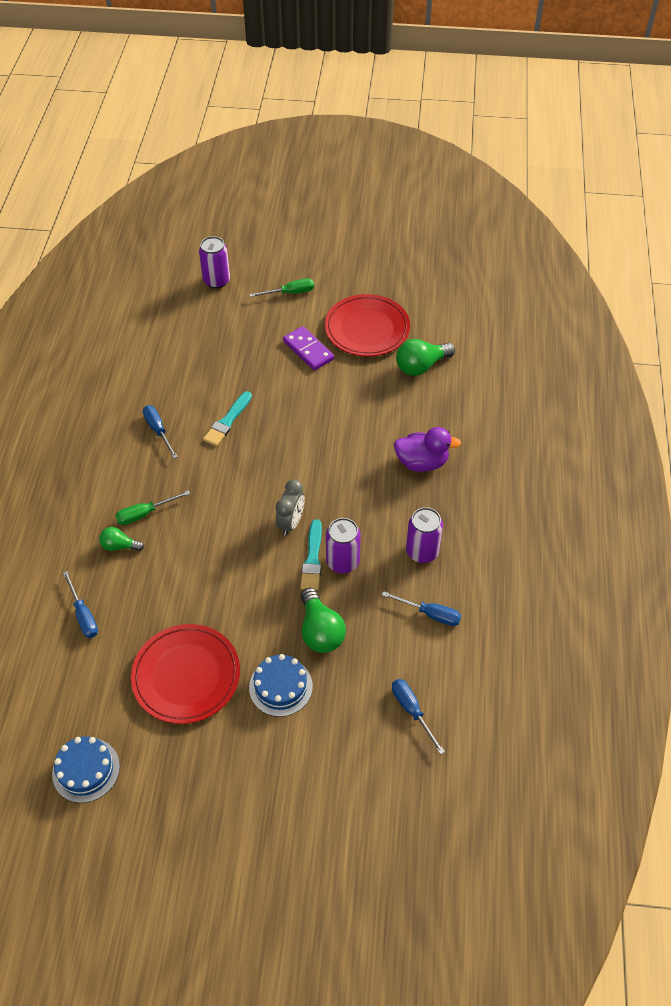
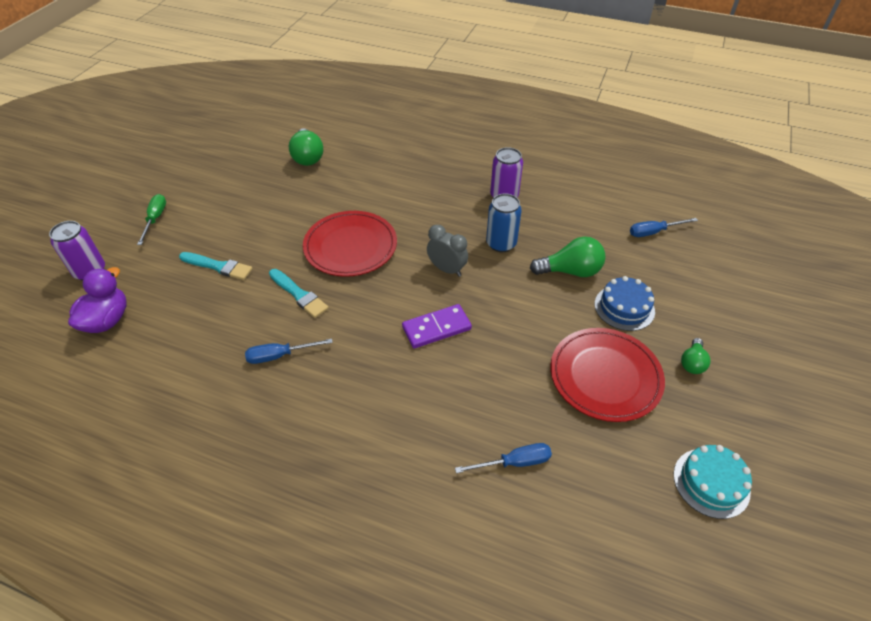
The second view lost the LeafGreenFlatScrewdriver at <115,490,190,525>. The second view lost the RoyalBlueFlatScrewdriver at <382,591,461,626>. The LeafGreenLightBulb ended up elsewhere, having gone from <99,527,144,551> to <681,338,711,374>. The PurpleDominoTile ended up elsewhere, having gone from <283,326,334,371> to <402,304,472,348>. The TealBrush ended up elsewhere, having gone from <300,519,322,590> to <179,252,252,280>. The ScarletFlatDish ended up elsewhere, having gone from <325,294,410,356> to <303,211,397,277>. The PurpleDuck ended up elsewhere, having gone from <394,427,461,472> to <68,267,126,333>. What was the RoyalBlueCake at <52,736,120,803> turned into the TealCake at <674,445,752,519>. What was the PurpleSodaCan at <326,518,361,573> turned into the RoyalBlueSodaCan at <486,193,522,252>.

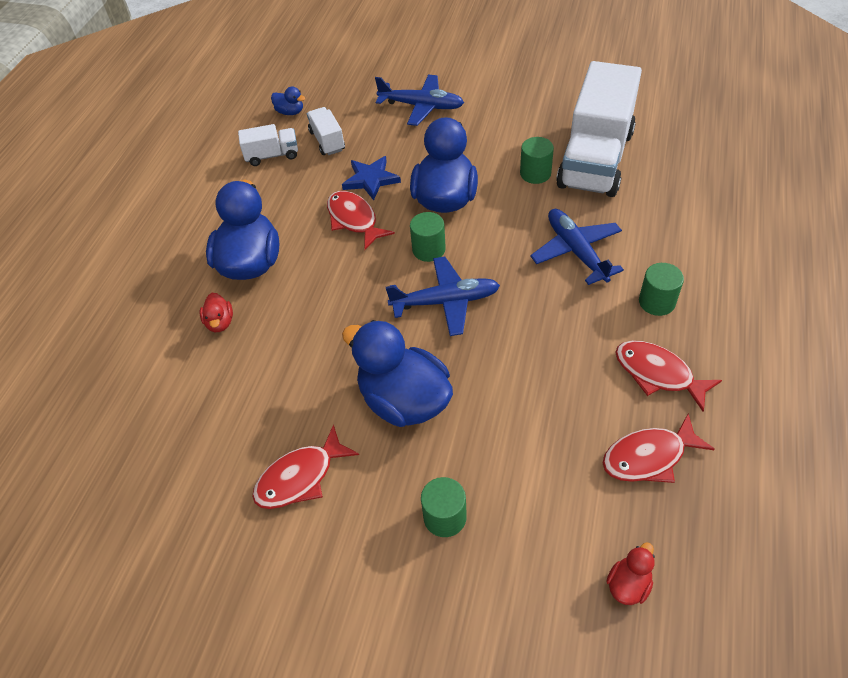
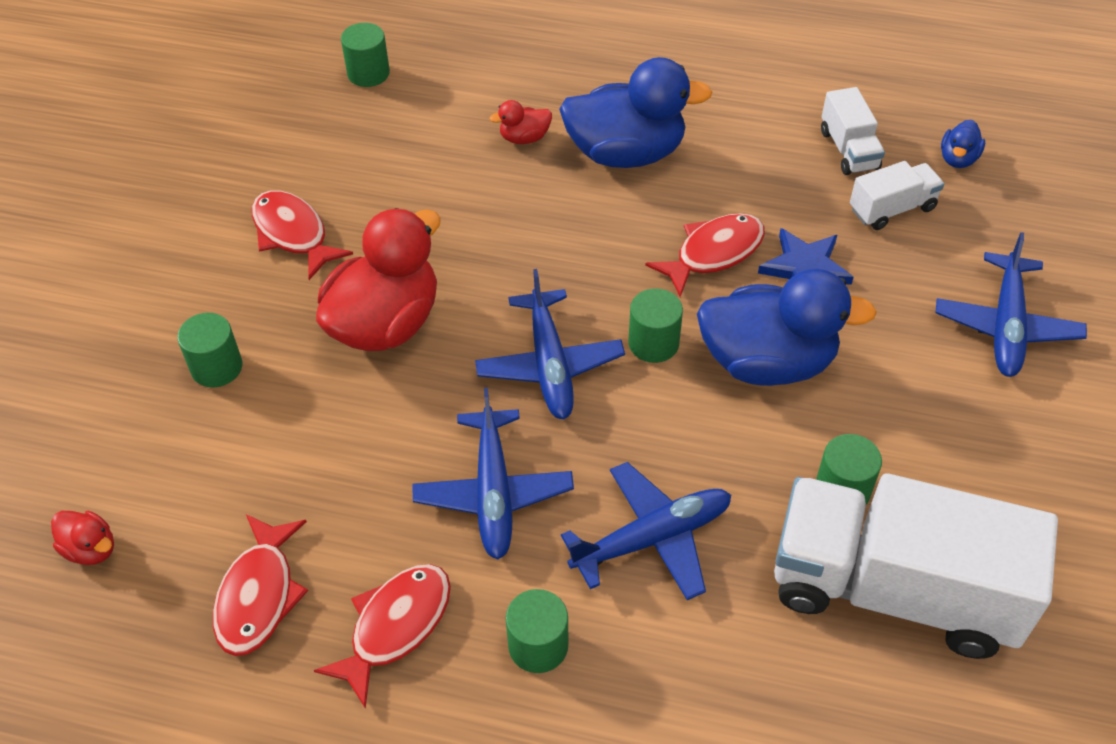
The second view gained the LeafGreenSolidCylinder at <341,23,390,87>. The second view gained the RoyalBluePlane at <412,388,574,560>. What was the RoyalBlueDuck at <342,320,453,427> turned into the ScarletDuck at <316,208,441,351>. The ScarletFishFigure at <603,414,715,483> ended up facing another way, 150 degrees counterclockwise from before.

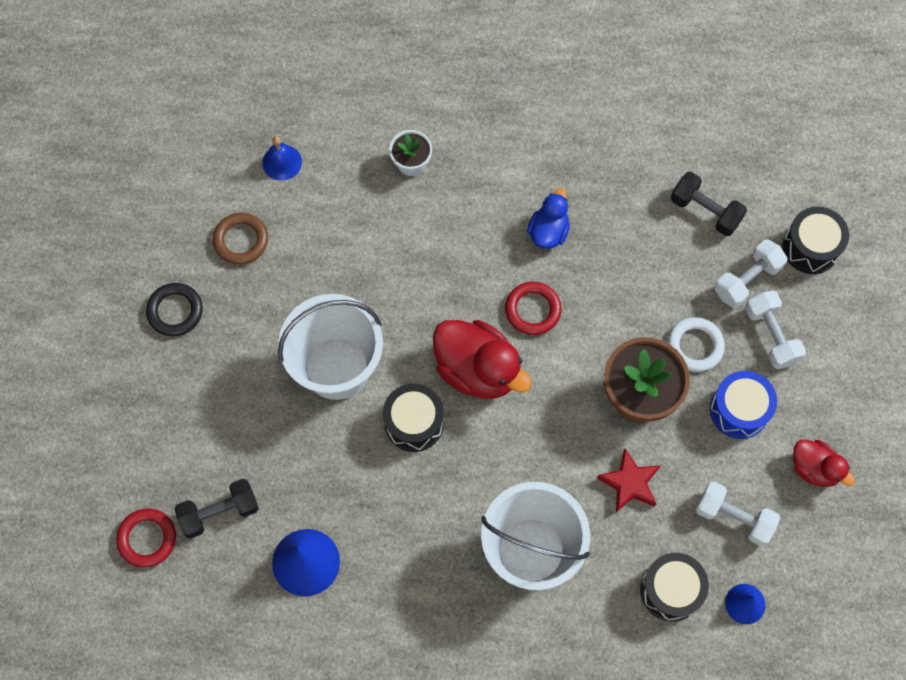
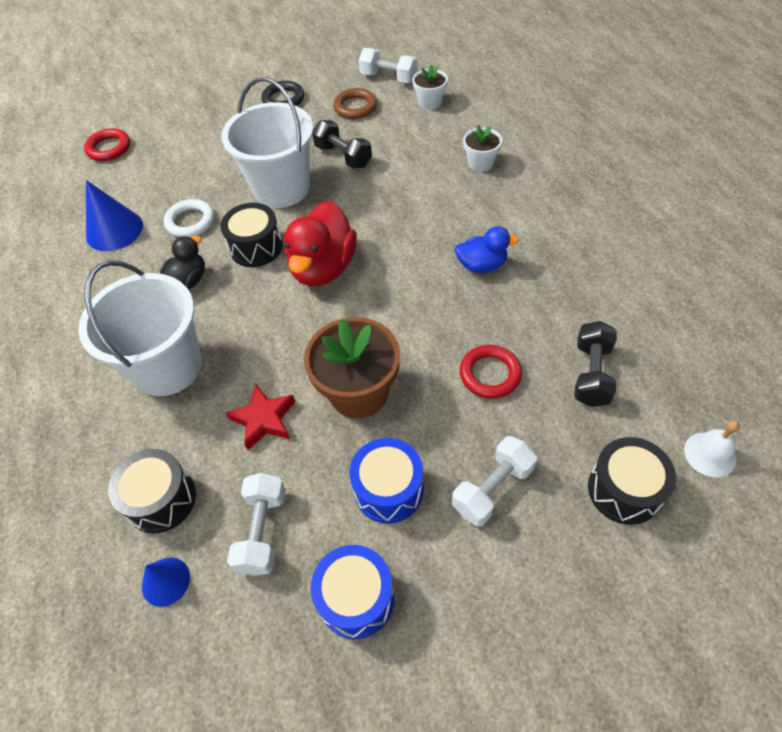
The second view gained the JetBlackDuck at <160,236,205,290>. The second view gained the PureWhiteBell at <684,420,740,478>. The JetBlackHandWeight ended up elsewhere, having gone from <174,479,259,539> to <312,120,372,168>. The ScarletHoop ended up elsewhere, having gone from <505,282,562,335> to <460,345,522,399>. The PureWhiteHoop ended up elsewhere, having gone from <668,317,725,372> to <164,199,214,237>. The PureWhiteHandWeight ended up elsewhere, having gone from <714,239,787,308> to <359,48,418,83>. Where the RoyalBlueBell stood at <262,136,302,181>, the PureWhitePottedPlant came to stand at <412,64,448,110>. Where the ScarletDuck stood at <793,440,855,487>, the RoyalBlueToyDrum came to stand at <311,545,395,639>.

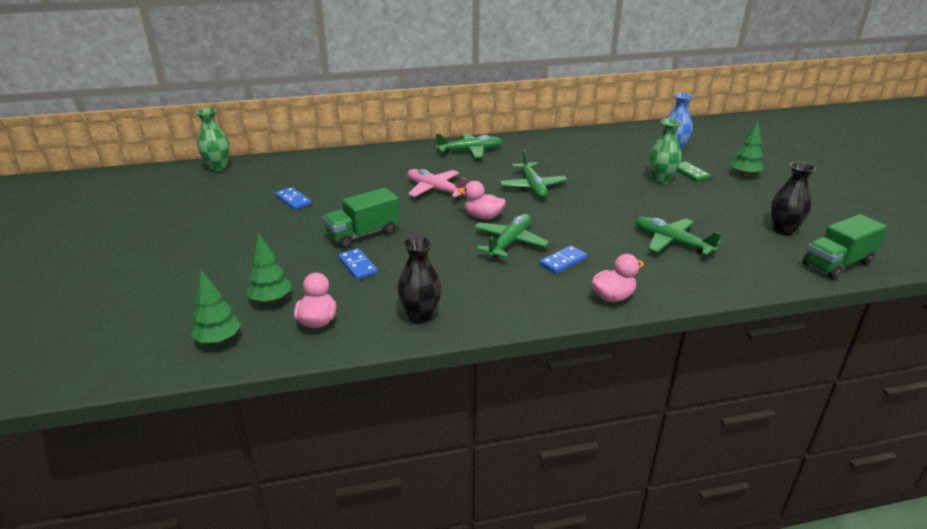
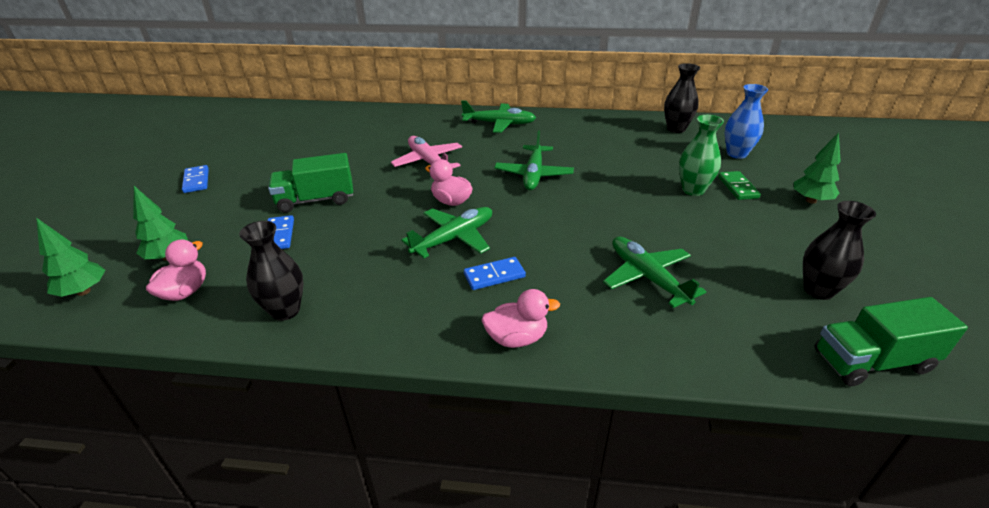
The second view lost the LeafGreenFlowerVase at <196,108,230,171>. The second view gained the JetBlackFlowerVase at <664,63,700,133>. The RoyalBlueDominoTile ended up elsewhere, having gone from <275,187,311,210> to <182,165,209,193>.

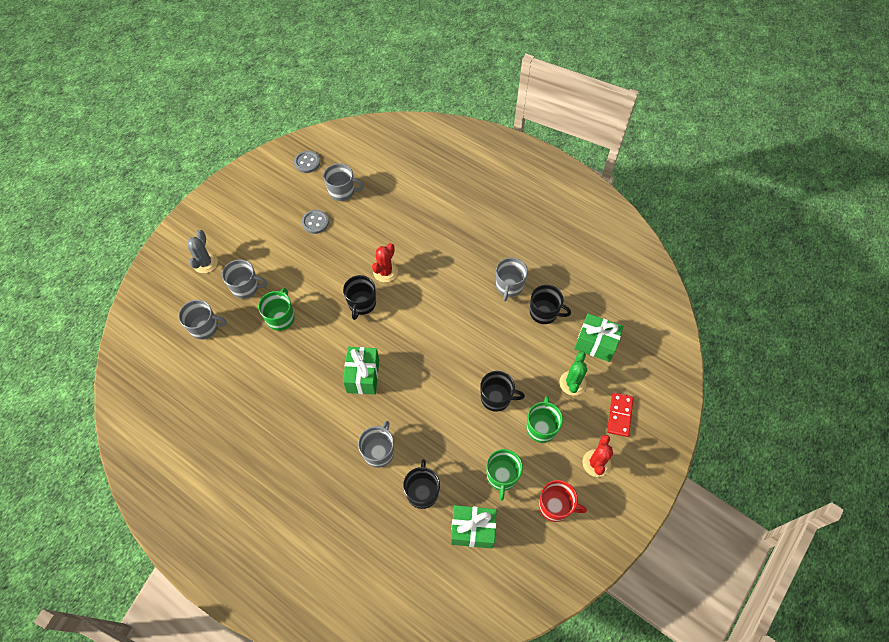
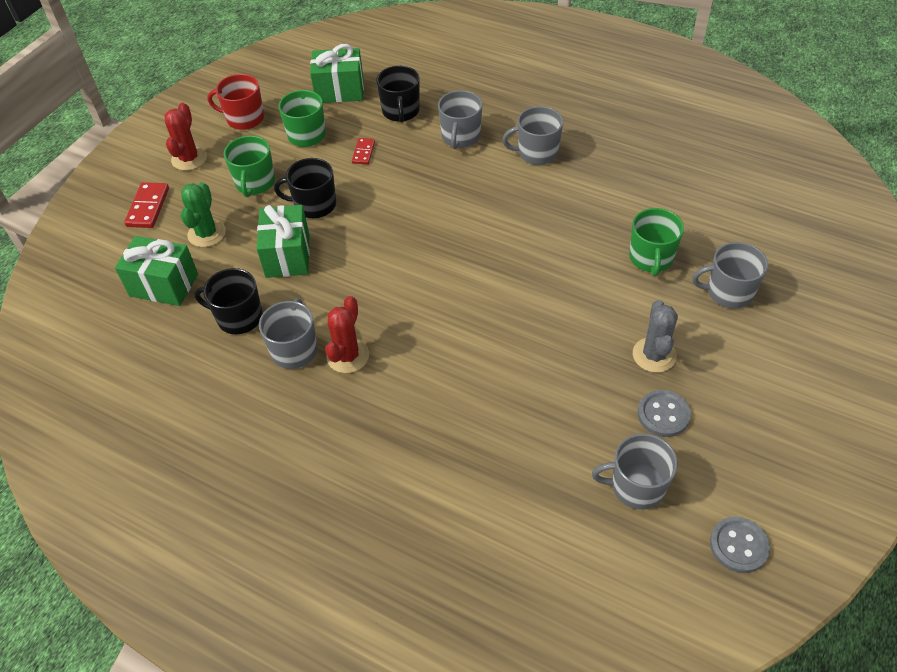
The second view lost the JetBlackCoffeeMug at <343,275,376,320>. The second view gained the ScarletDominoTile at <352,138,375,165>. The AshGreyCoffeeMug ended up elsewhere, having gone from <179,300,227,340> to <502,106,563,165>. The AshGreyPricklyPlant ended up elsewhere, having gone from <187,230,218,273> to <633,300,678,373>. The LeafGreenGift ended up elsewhere, having gone from <343,347,379,395> to <257,205,310,278>. The ScarletPricklyPlant ended up elsewhere, having gone from <372,243,398,282> to <325,296,369,373>.

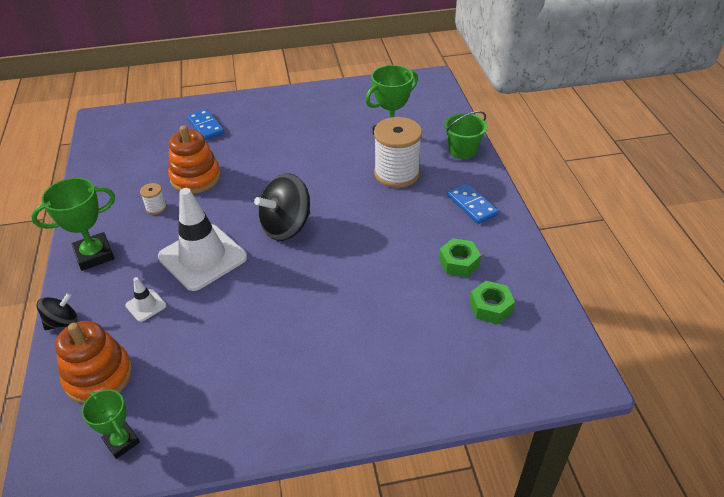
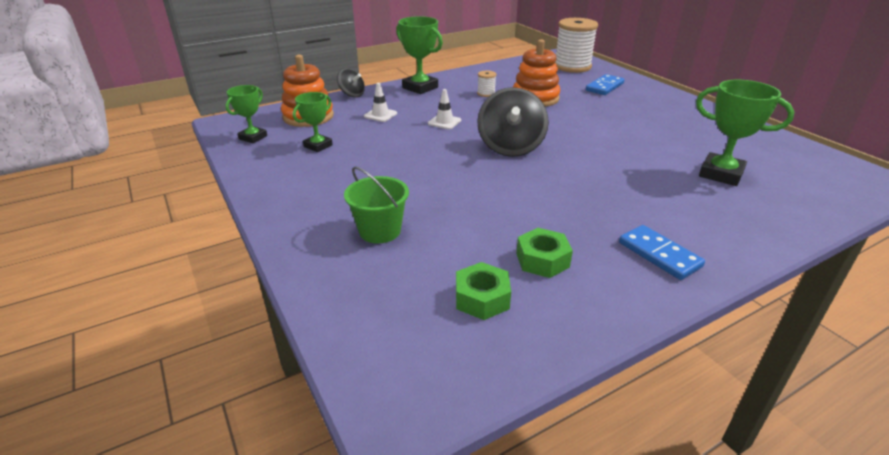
The second view gained the LeafGreenPrizeCup at <293,92,333,152>. The PureWhiteBobbin ended up elsewhere, having gone from <374,117,422,188> to <555,18,598,73>. The LeafGreenSandBucket ended up elsewhere, having gone from <444,111,487,159> to <344,166,409,243>. The JetBlackWhirligig at <254,173,310,241> ended up facing another way, 120 degrees counterclockwise from before. The RoyalBlueDominoTile at <447,183,499,224> ended up facing another way, 75 degrees counterclockwise from before. The size of the PureWhiteRoadCone at <158,188,247,291> changed by a factor of 0.43.

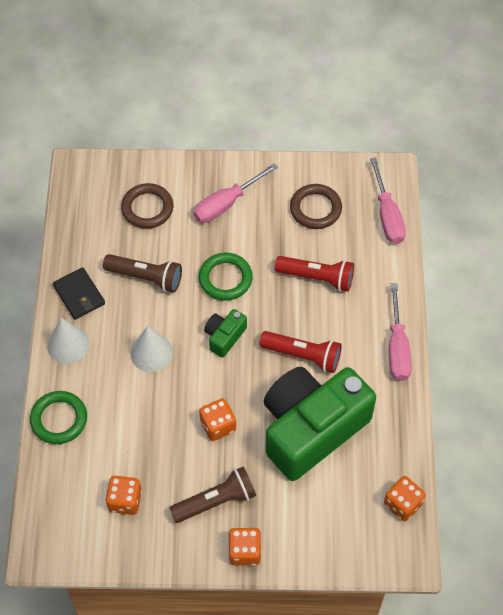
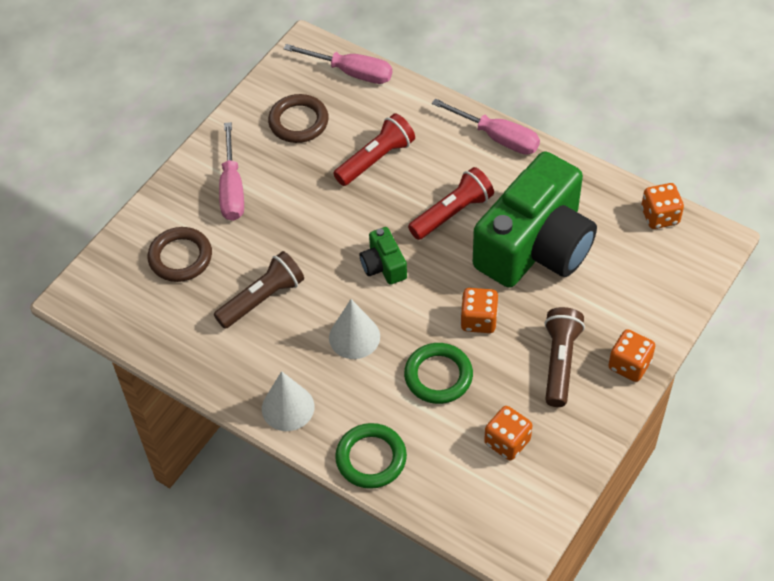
The second view lost the JetBlackWallet at <53,267,105,320>. The LeafGreenHoop ended up elsewhere, having gone from <199,253,253,301> to <404,343,473,404>. The LeafGreenPhotoCamera at <264,367,376,481> ended up facing another way, 135 degrees counterclockwise from before.

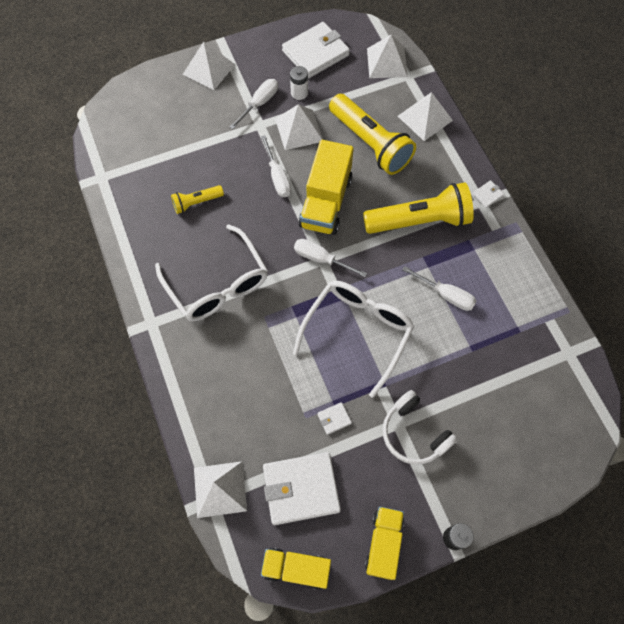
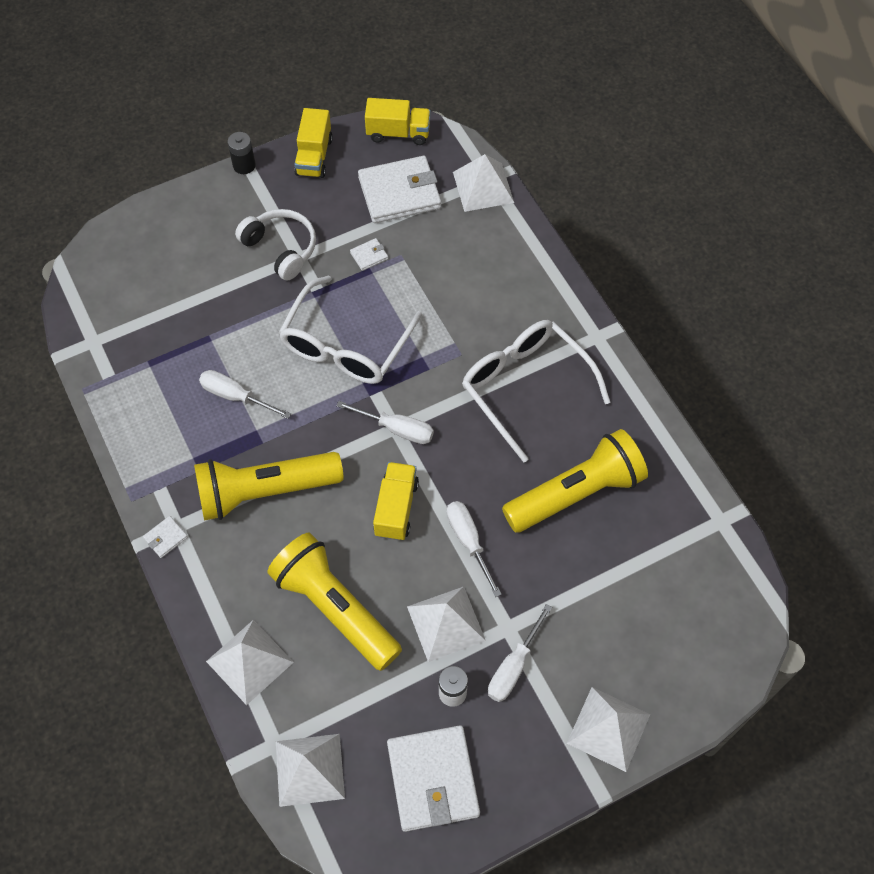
The PureWhiteWallet at <282,22,350,79> ended up facing another way, 60 degrees counterclockwise from before. The size of the GoldenFlashlight at <171,185,224,214> changed by a factor of 2.02. The size of the GoldenTruck at <298,140,354,235> changed by a factor of 0.64.

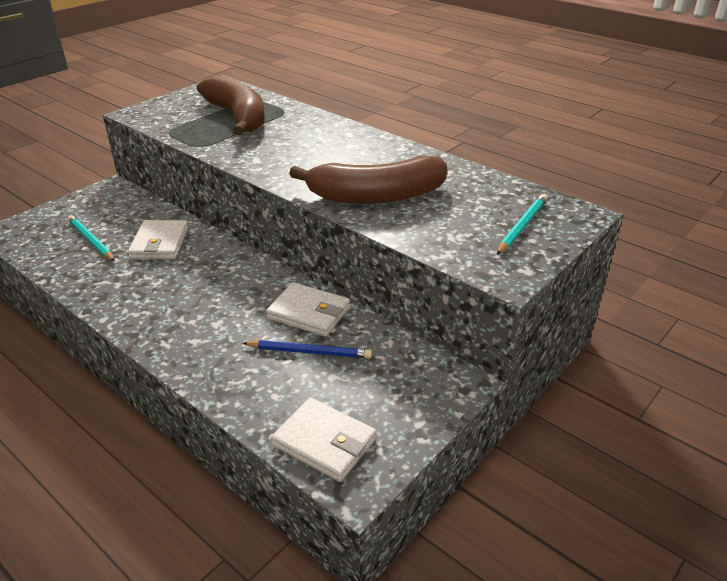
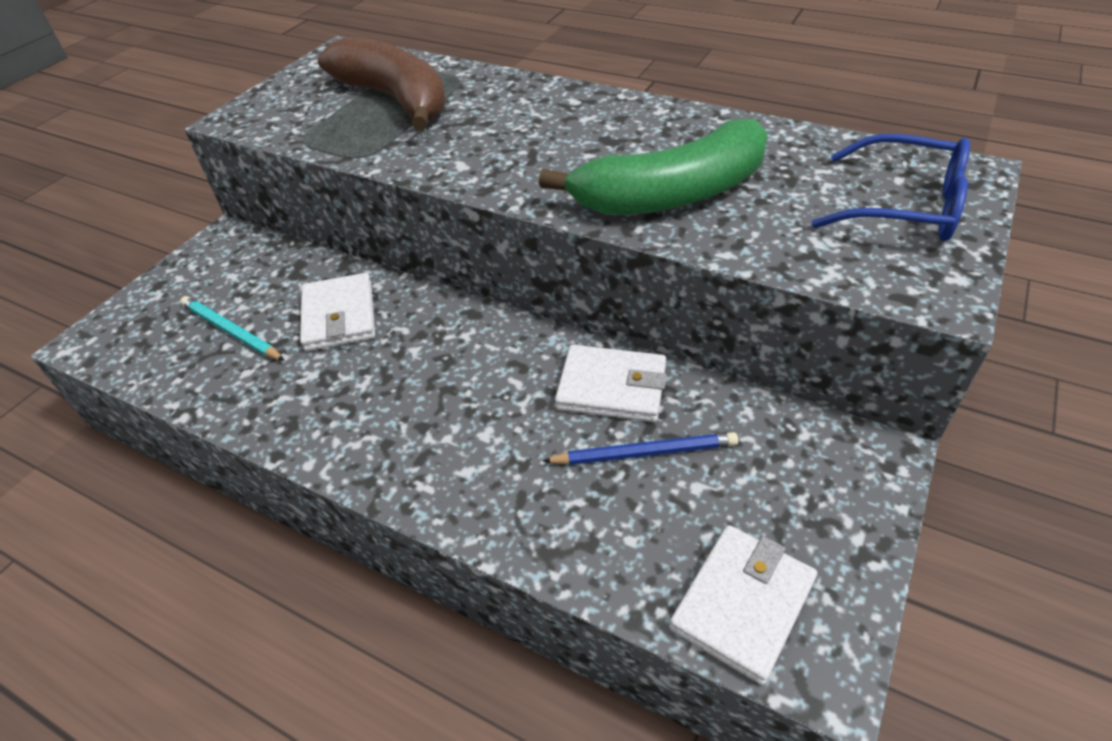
Where the TealLeadPencil stood at <497,194,547,255>, the RoyalBlueGlasses came to stand at <811,134,970,241>. What was the RussetBananaFruit at <289,156,447,204> turned into the LeafGreenBananaFruit at <539,119,768,215>. The PureWhiteWallet at <271,397,377,482> ended up facing another way, 75 degrees counterclockwise from before.

